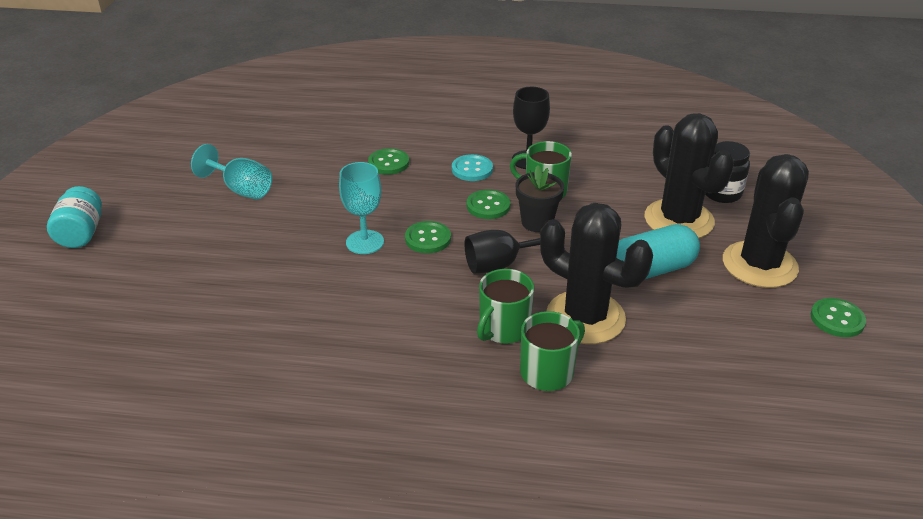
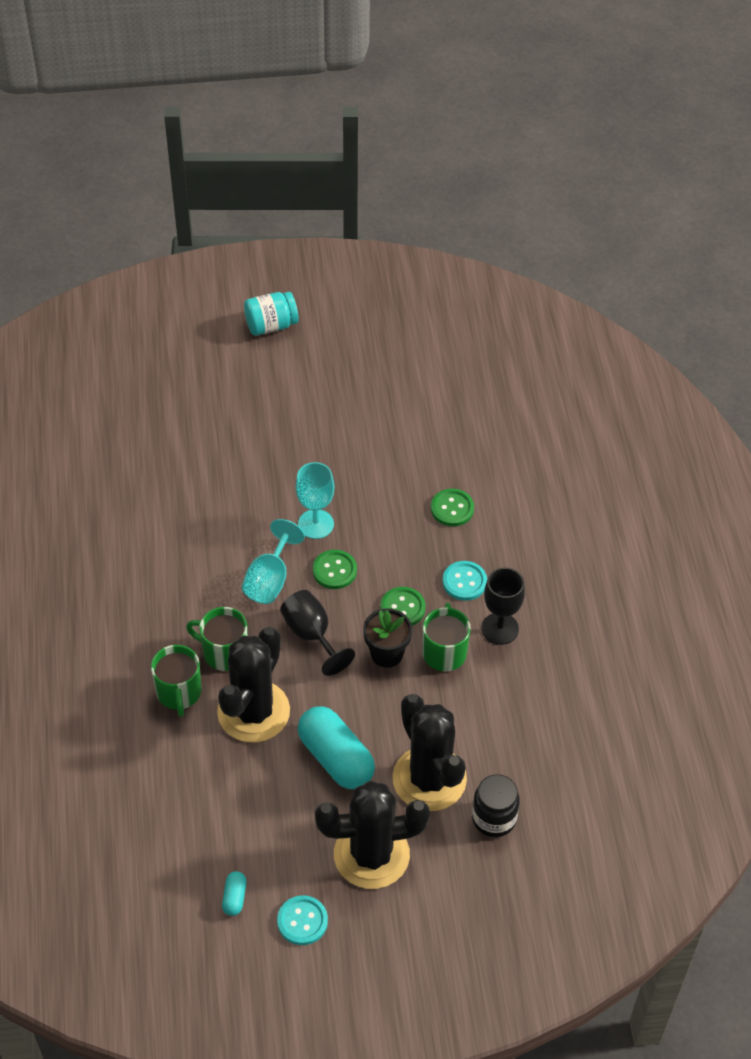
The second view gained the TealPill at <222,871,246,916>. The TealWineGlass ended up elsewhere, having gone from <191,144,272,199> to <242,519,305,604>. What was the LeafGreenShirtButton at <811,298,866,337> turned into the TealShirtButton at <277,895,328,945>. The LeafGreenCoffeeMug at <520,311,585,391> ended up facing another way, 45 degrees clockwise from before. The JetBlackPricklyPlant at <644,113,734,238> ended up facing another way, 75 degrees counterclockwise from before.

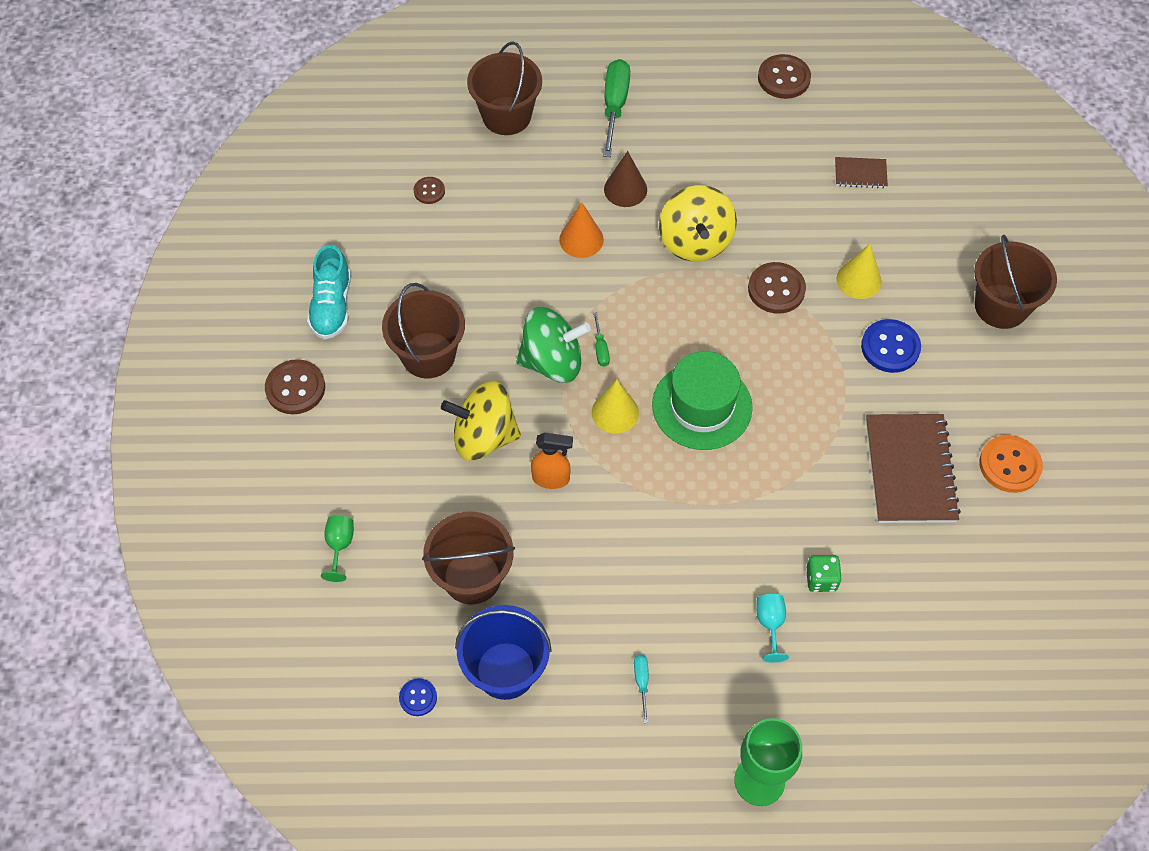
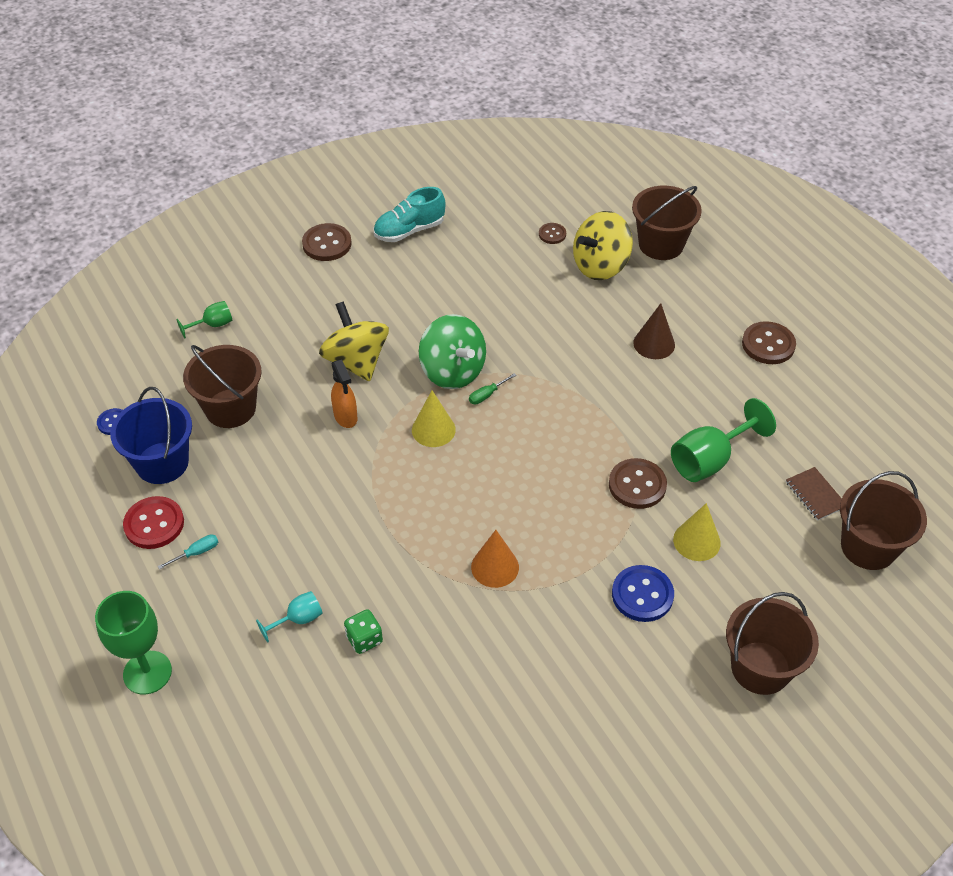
The second view lost the LeafGreenFlatScrewdriver at <603,59,630,157>. The second view lost the LeafGreenHat at <652,351,753,450>. The second view lost the RussetNotepad at <866,414,961,523>. The second view lost the OrangeColouredShirtButton at <979,435,1043,493>. The second view gained the ScarletShirtButton at <123,496,184,549>. The second view gained the LeafGreenWineGlass at <671,398,776,482>. The RussetSandBucket ended up elsewhere, having gone from <382,283,465,378> to <840,471,927,570>. The OrangeColouredSolidCone ended up elsewhere, having gone from <559,202,604,258> to <471,530,519,588>. The GoldenWhirligig ended up elsewhere, having gone from <659,185,737,262> to <573,211,633,280>. The RussetShirtButton ended up elsewhere, having gone from <758,54,811,99> to <742,321,796,364>.

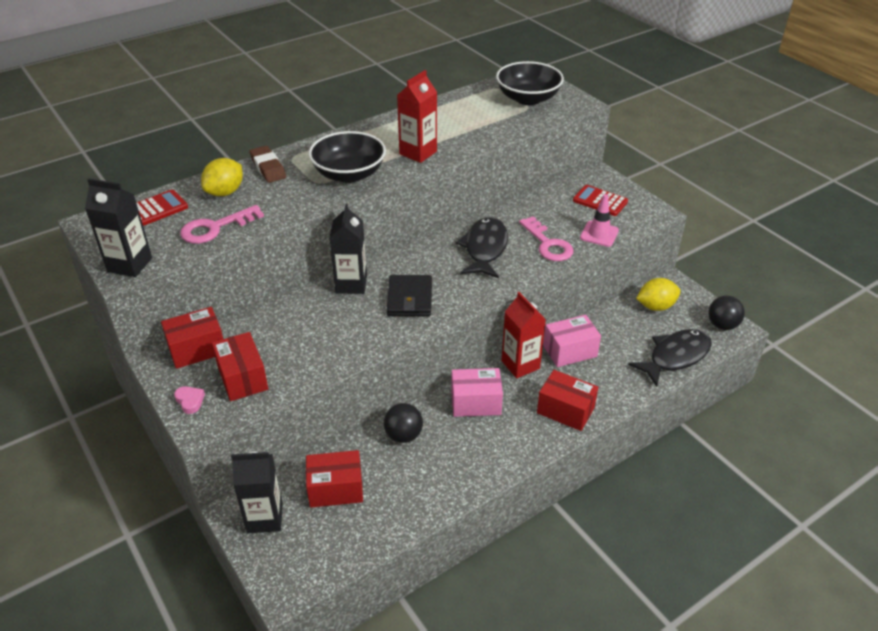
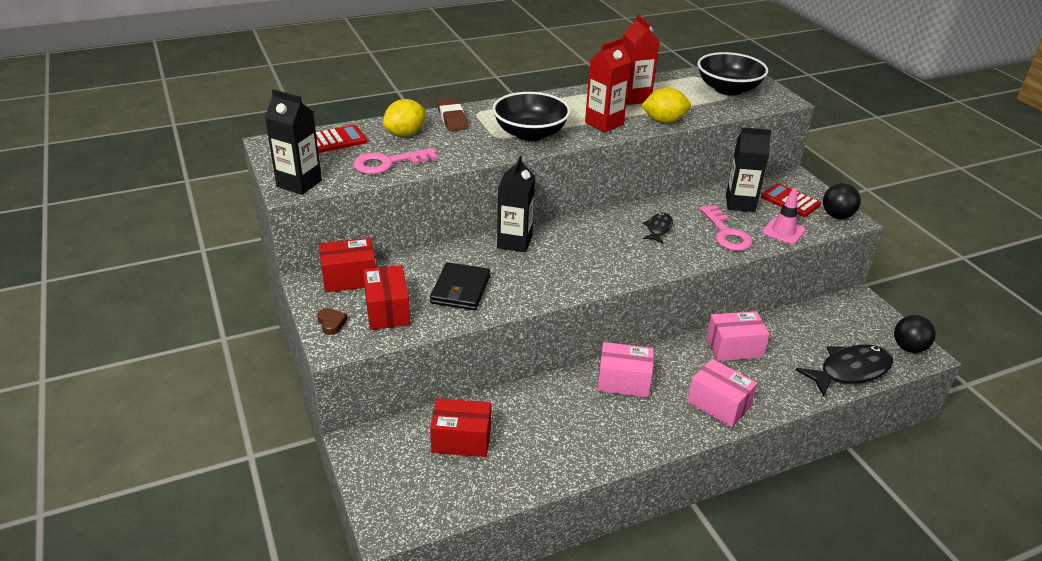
The JetBlackCarton ended up elsewhere, having gone from <231,451,283,533> to <726,127,772,212>. The JetBlackSphere ended up elsewhere, having gone from <384,403,423,443> to <823,183,861,219>. The JetBlackWallet ended up elsewhere, having gone from <387,275,432,316> to <430,262,490,310>. The ScarletCarton ended up elsewhere, having gone from <502,292,546,378> to <623,14,660,105>. The GoldenCitrusFruit ended up elsewhere, having gone from <636,278,681,311> to <641,88,691,123>. What was the RosePinkHeart at <174,386,205,414> turned into the RussetHeart at <317,308,347,335>. What was the ScarletBox at <537,370,598,431> turned into the RosePinkBox at <687,359,757,427>. The size of the JetBlackFishFigure at <456,217,508,278> changed by a factor of 0.54.

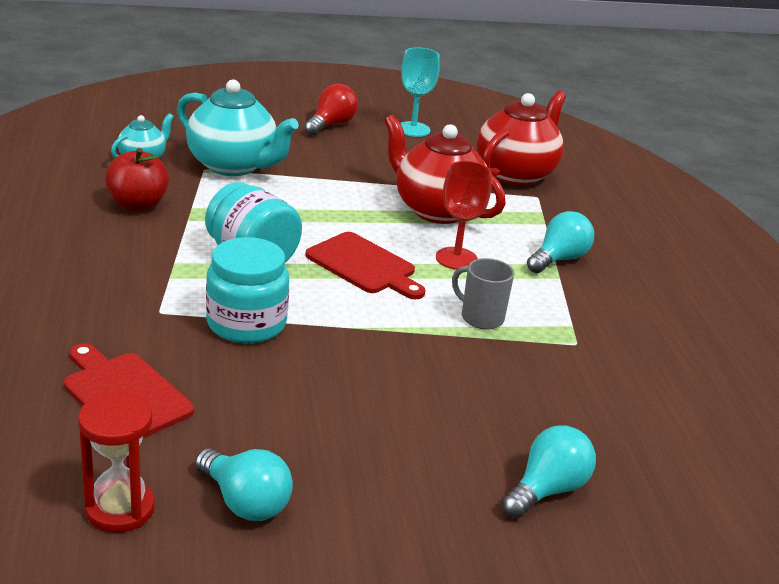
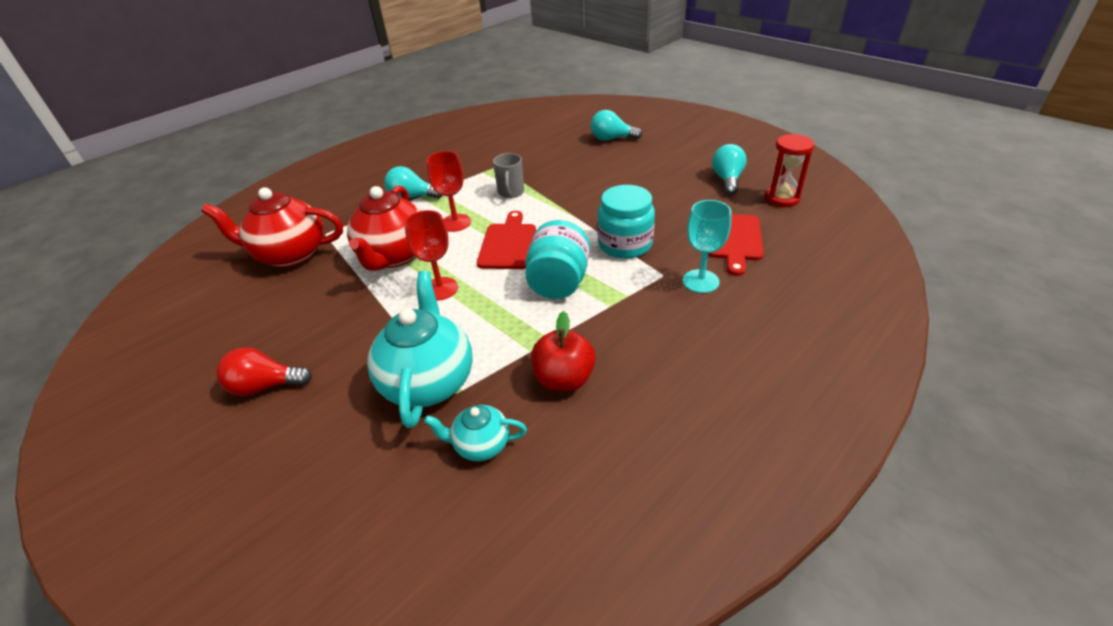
The second view gained the ScarletWineGlass at <404,210,458,301>. The TealWineGlass ended up elsewhere, having gone from <400,48,440,137> to <683,200,731,293>.

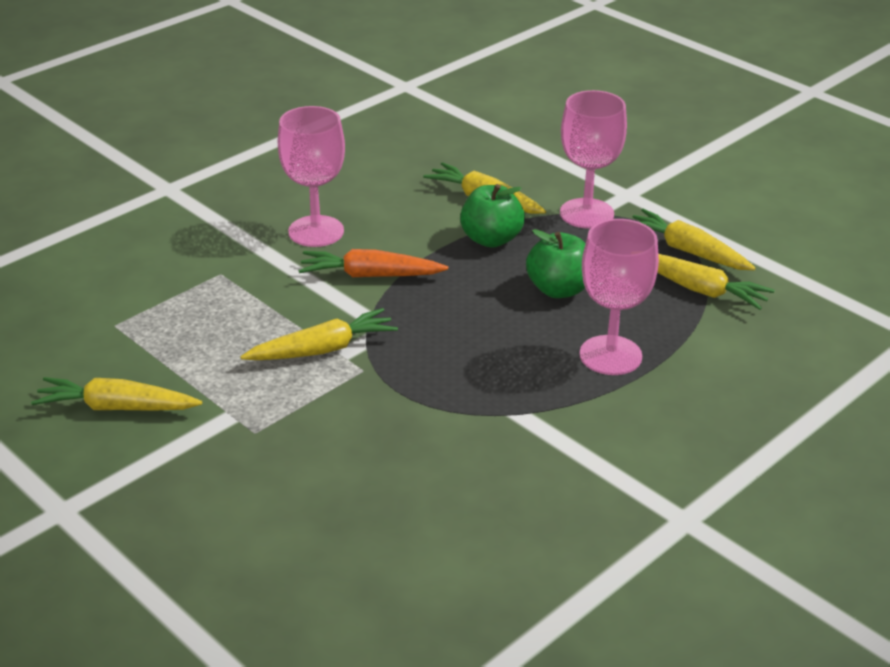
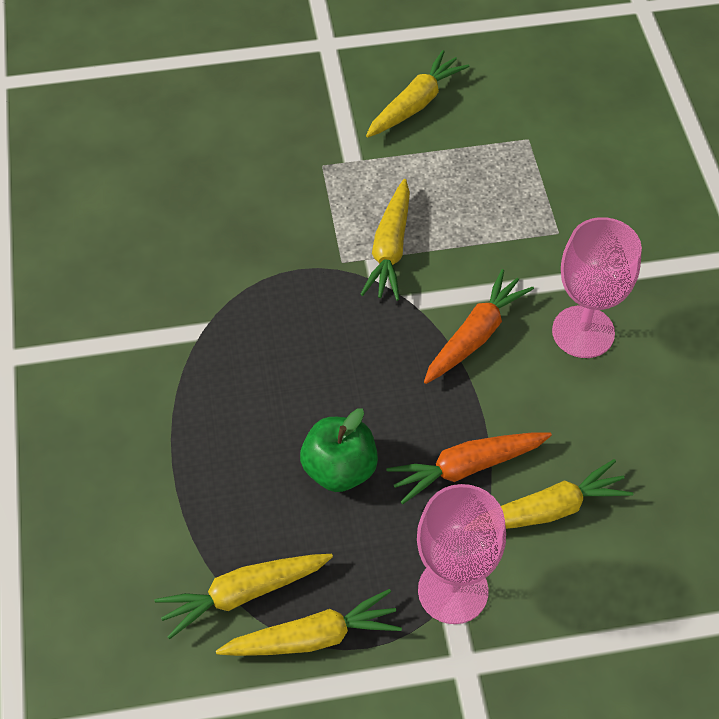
The second view lost the RosePinkWineGlass at <580,219,659,375>. Where the LeafGreenToyApple stood at <460,184,525,248>, the OrangeColouredCarrot came to stand at <386,432,552,504>.

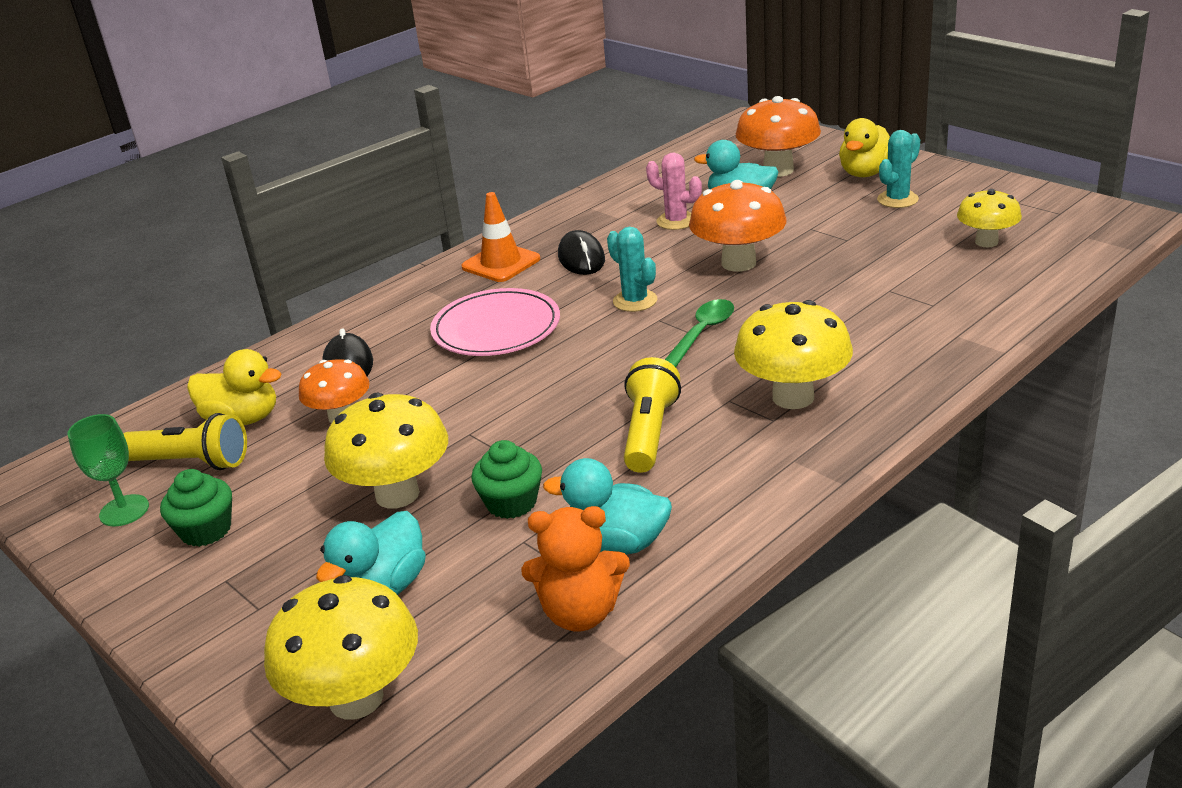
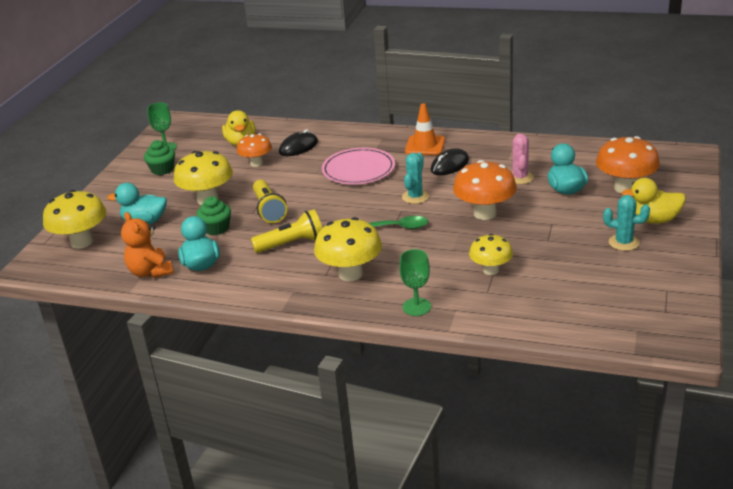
The second view gained the LeafGreenWineGlass at <399,249,431,316>. The GoldenFlashlight ended up elsewhere, having gone from <123,413,247,470> to <253,180,287,223>. The GoldenMushroom ended up elsewhere, having gone from <957,189,1022,247> to <469,234,513,275>.

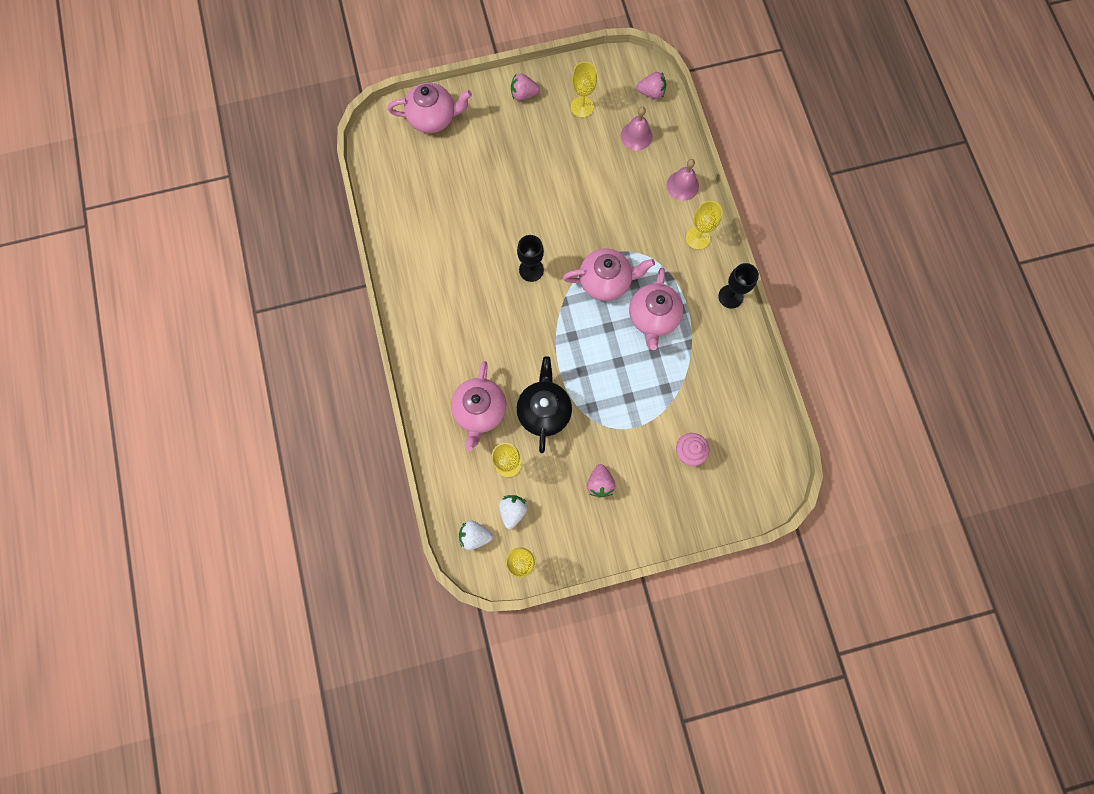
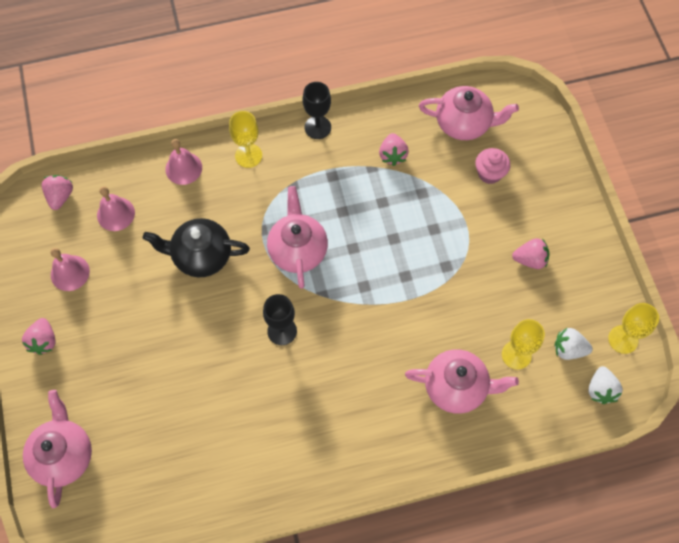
The second view gained the RosePinkStrawberry at <379,133,409,166>. The JetBlackTeapot ended up elsewhere, having gone from <517,356,572,453> to <143,218,250,277>. The RosePinkTeapot ended up elsewhere, having gone from <629,268,683,350> to <419,86,519,140>. Where the GoldenWineGlass stood at <571,62,597,118>, the RosePinkBell came to stand at <51,248,90,291>.

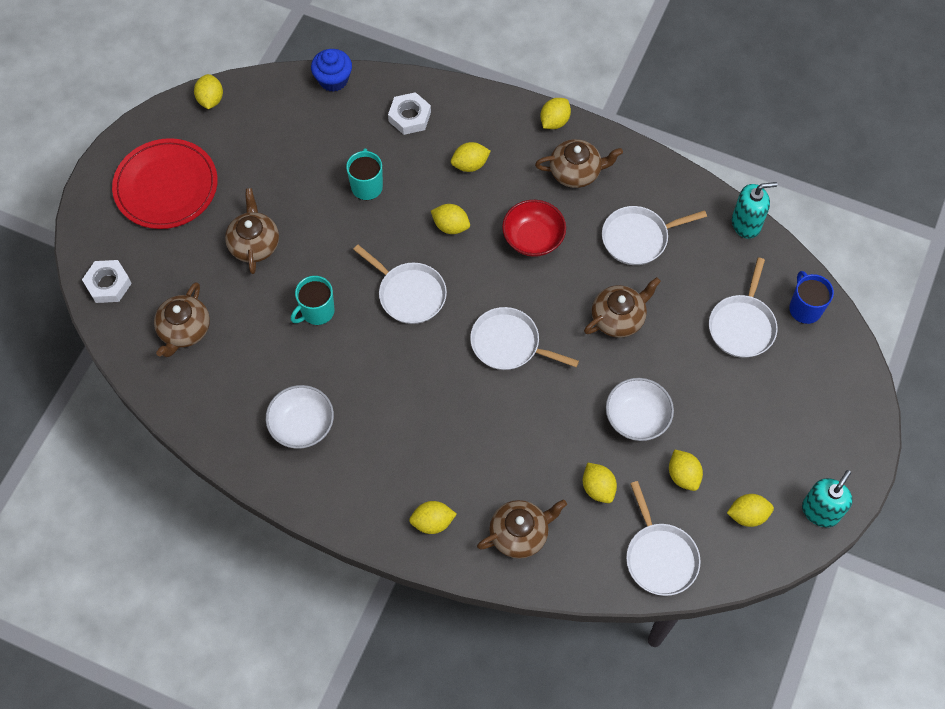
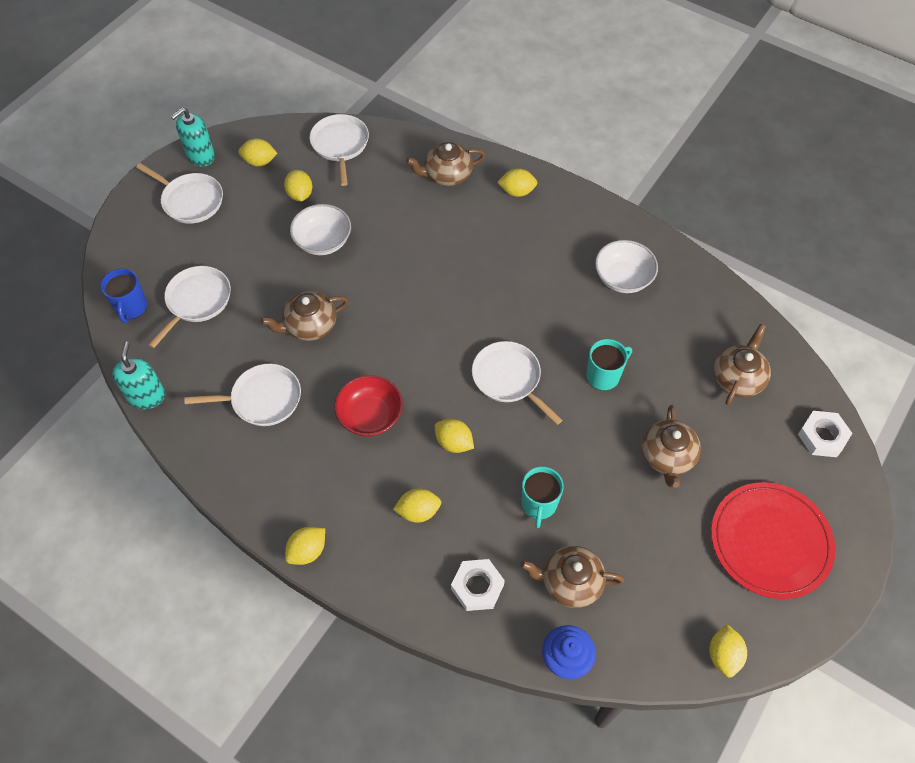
The second view lost the GoldenCitrusFruit at <583,463,617,503>. The PureWhiteSkillet ended up elsewhere, having gone from <470,307,579,370> to <136,163,223,224>. The RussetTeapot ended up elsewhere, having gone from <535,139,623,188> to <520,546,624,608>. The TealPumpBottle at <732,182,777,239> ended up facing another way, 90 degrees clockwise from before.

